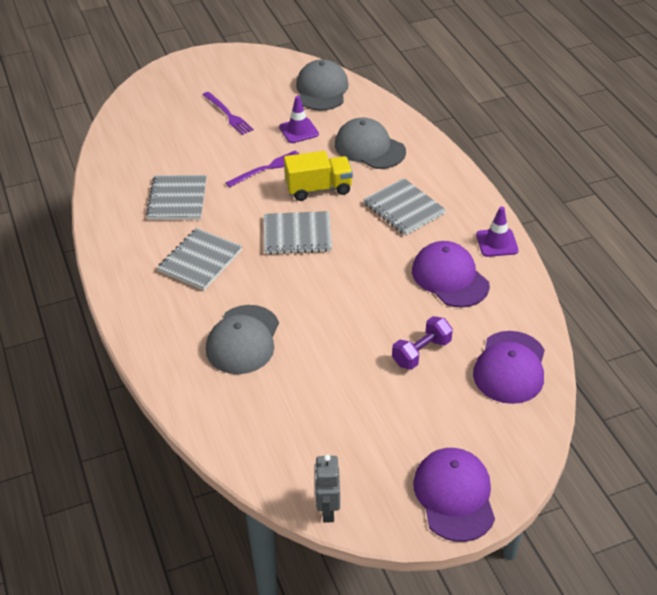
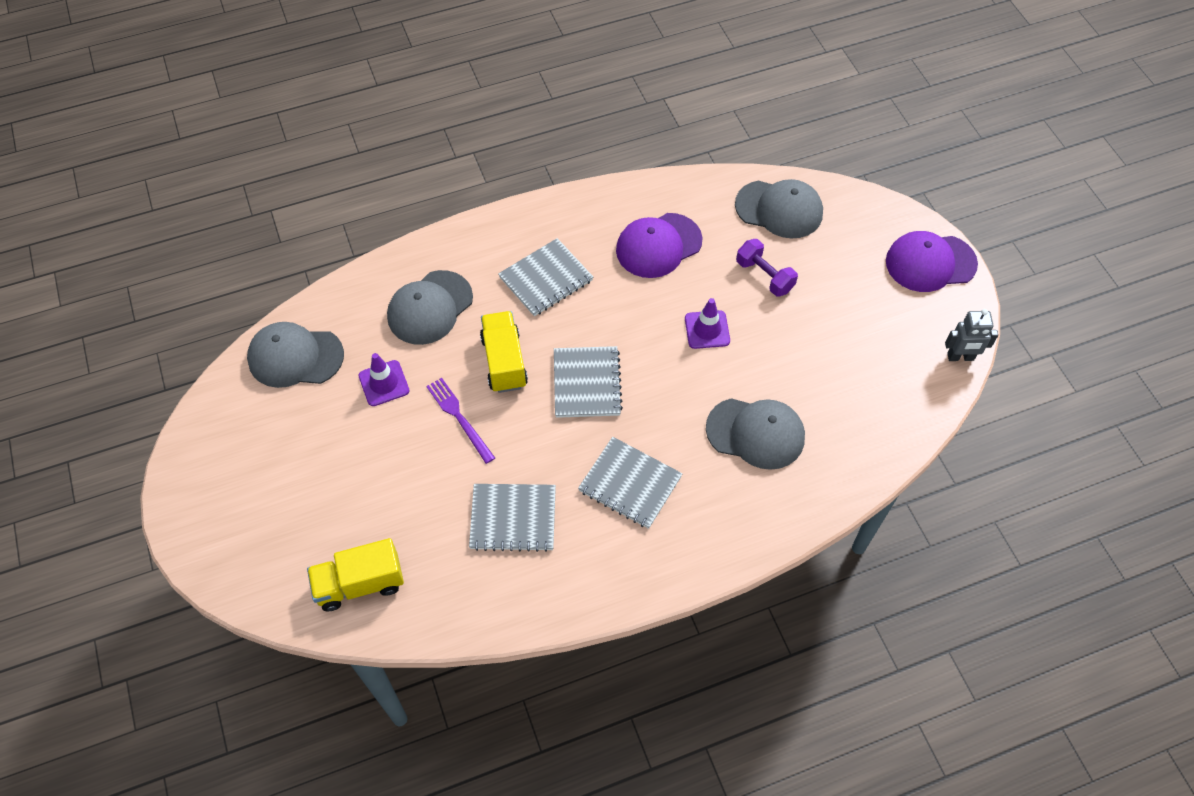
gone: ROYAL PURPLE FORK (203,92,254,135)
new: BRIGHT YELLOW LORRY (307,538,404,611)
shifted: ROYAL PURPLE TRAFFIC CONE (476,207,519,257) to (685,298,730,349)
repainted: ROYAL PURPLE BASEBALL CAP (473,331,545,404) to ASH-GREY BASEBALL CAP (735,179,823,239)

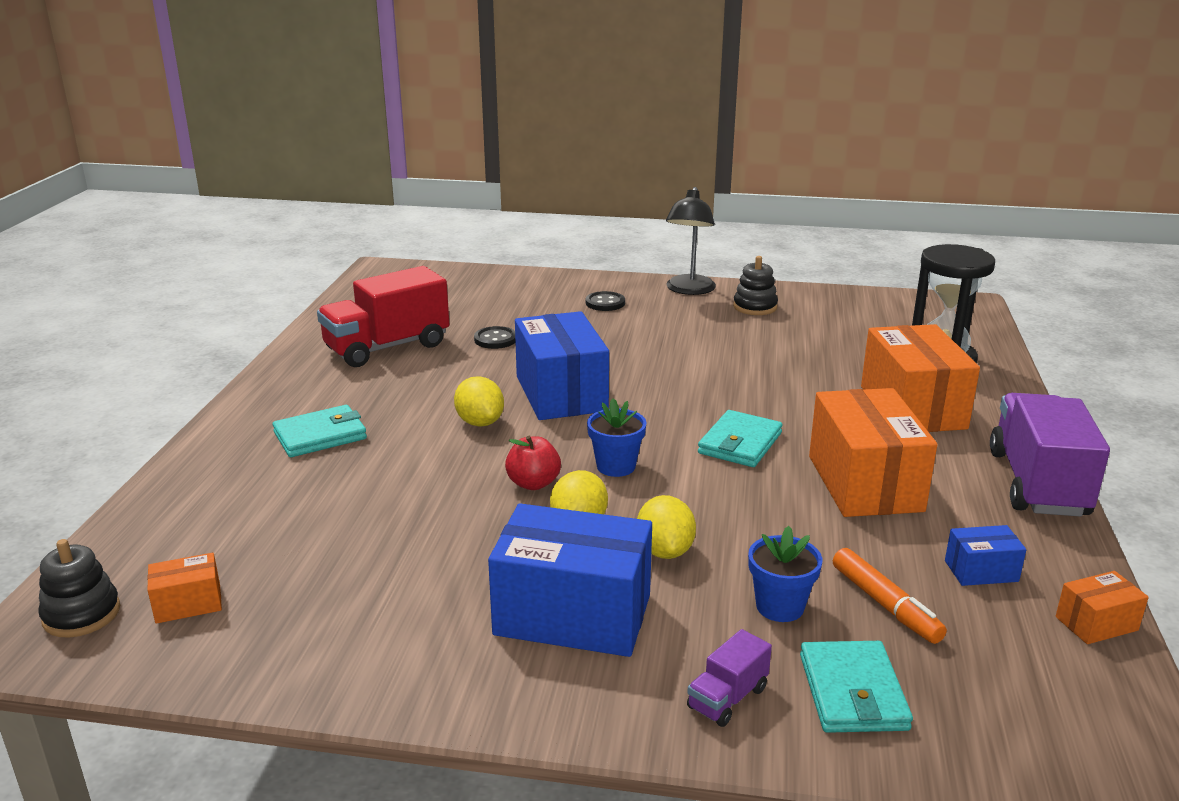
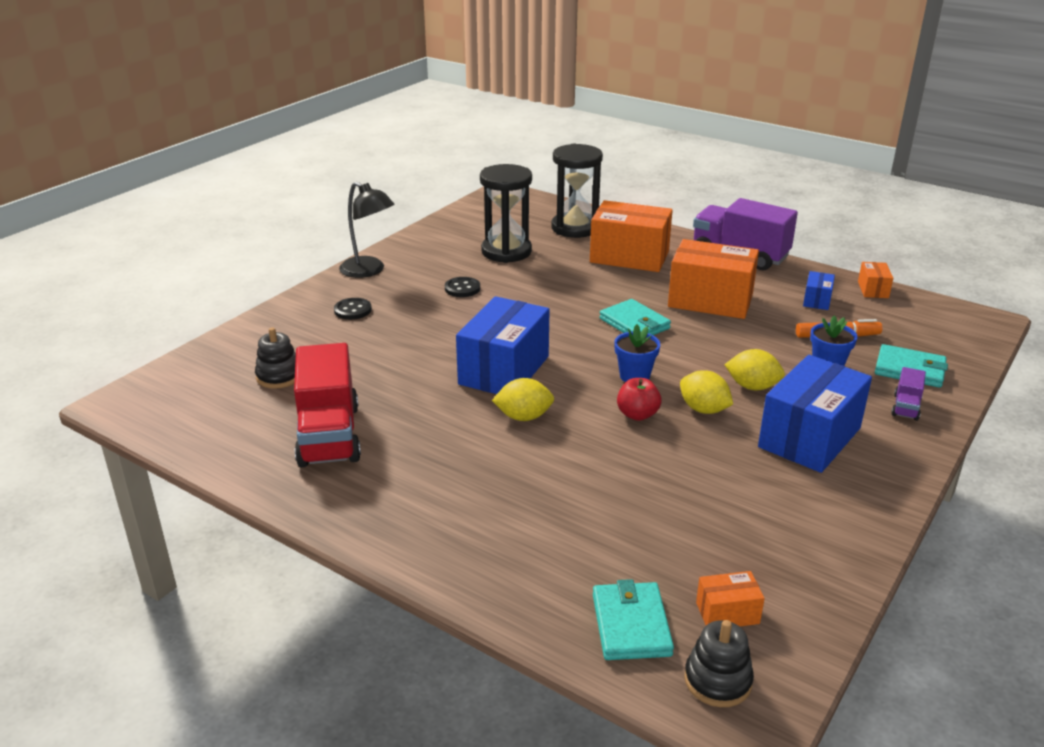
new: JET-BLACK SAND TIMER (480,164,532,263)
shifted: AQUA CARD WALLET (272,405,367,457) to (593,579,674,660); JET-BLACK BUTTON (474,326,516,349) to (445,277,480,297); JET-BLACK STACKING TOY (733,256,778,315) to (255,327,296,389)
rotated: ORANGE PARCEL (147,553,222,624) = (696,571,765,626) 75 degrees clockwise; BLUE PARCEL (515,311,609,420) = (456,296,550,394) 75 degrees counterclockwise; ROYAL PURPLE LORRY (687,629,772,727) = (891,367,926,421) 45 degrees clockwise

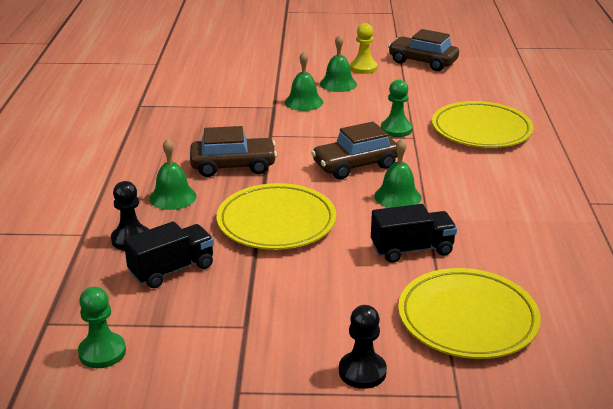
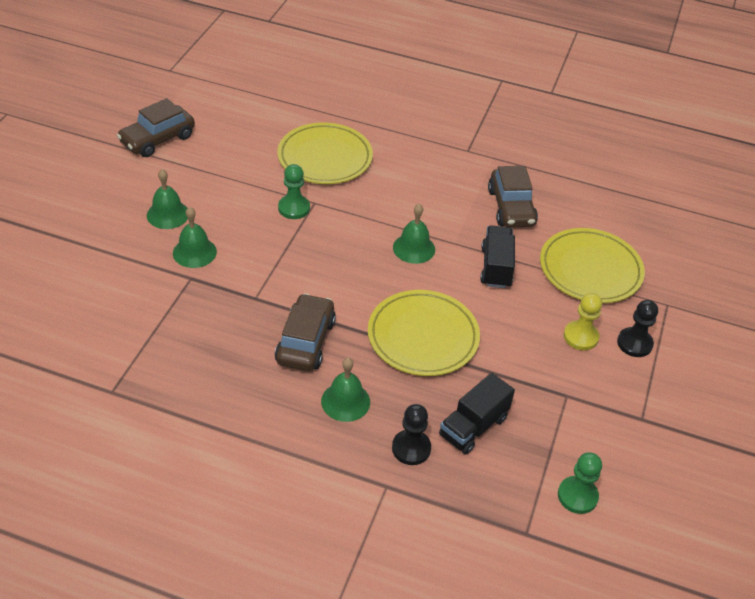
shifted: BROWN TOY CAR (311,122,398,179) to (488,166,538,228); BRIGHT YELLOW PAWN (350,23,378,74) to (563,293,602,351)
rotated: JET-BLACK LORRY (124,221,214,288) = (439,373,515,455) 120 degrees counterclockwise

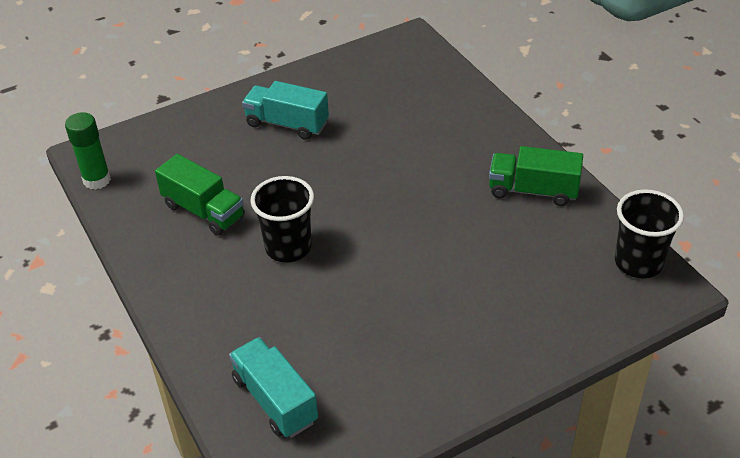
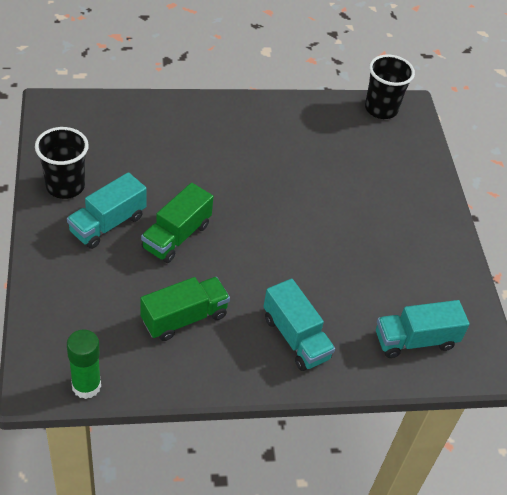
new: AQUA LORRY (263,279,335,371)
shifted: JET-BLACK CUP (251,176,314,263) to (35,127,89,199); GREEN LORRY (489,146,583,206) to (141,183,213,263)

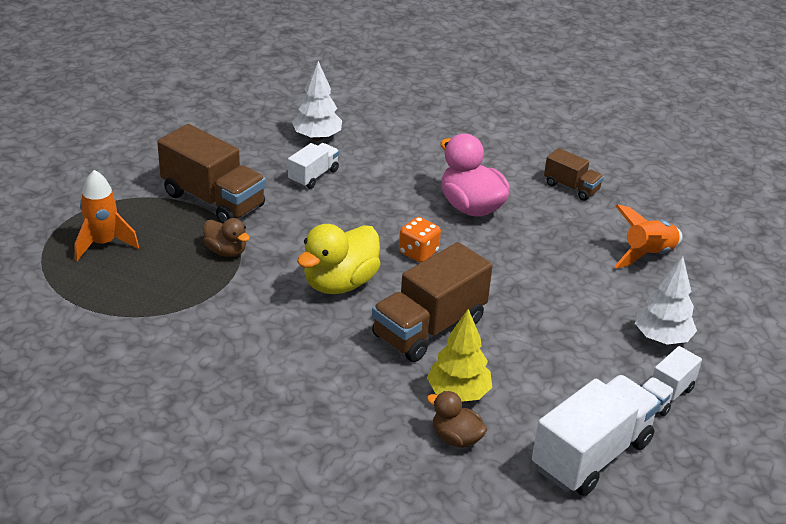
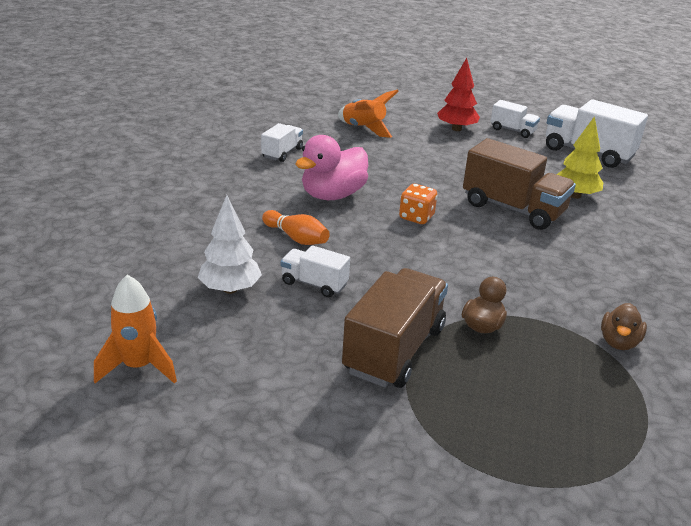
gone: BRIGHT YELLOW DUCK (297,224,381,294)
new: ORANGE TENPIN (262,210,330,245)
shifted: ORANGE TOY ROCKET (75,170,139,261) to (94,275,177,384); BROWN DUCK (427,391,487,448) to (601,303,647,350)
repainted: BROWN LORRY (544,148,604,201) to WHITE LORRY (261,123,303,162); WHITE TREE (635,256,697,345) to SCARLET TREE (437,58,480,131)

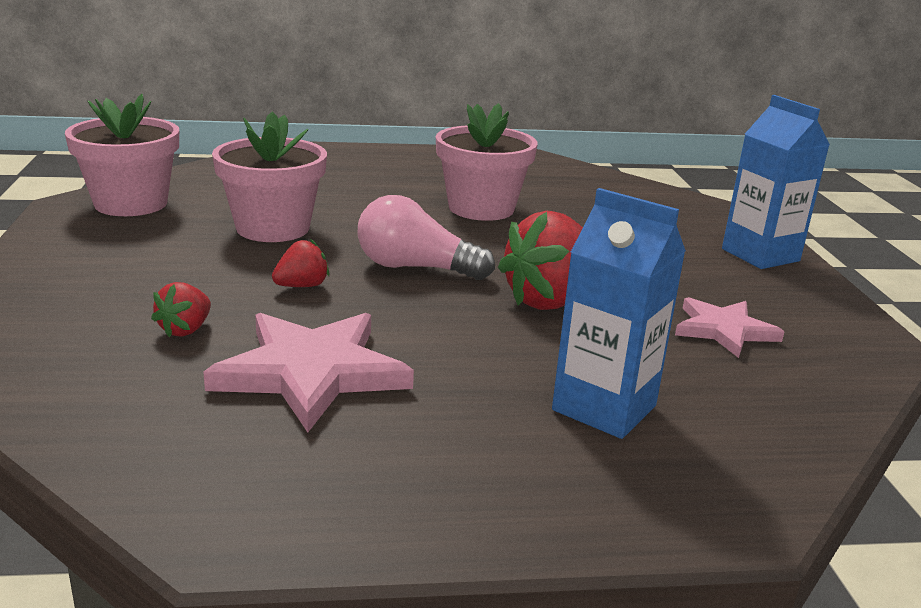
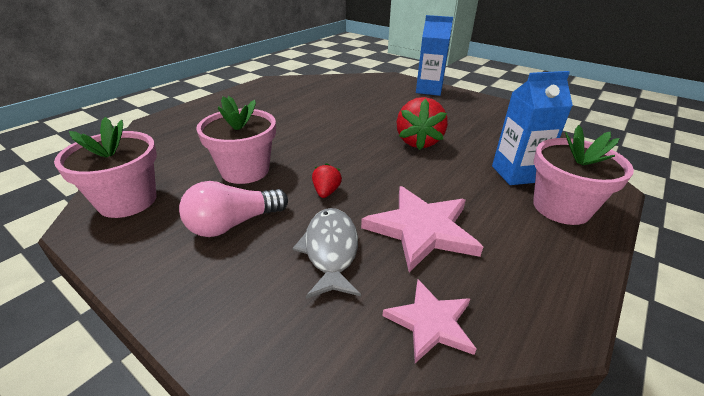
shifted: ROSE-PINK BULB (358,195,495,280) to (179,181,288,237); ROSE-PINK PLANT POT (436,103,538,221) to (533,125,634,225); ROSE-PINK STAR (675,297,784,358) to (382,280,476,363)
swapped: SCARLET STRAWBERRY (151,282,211,337) to ASH-GREY TOY FISH (292,208,361,299)

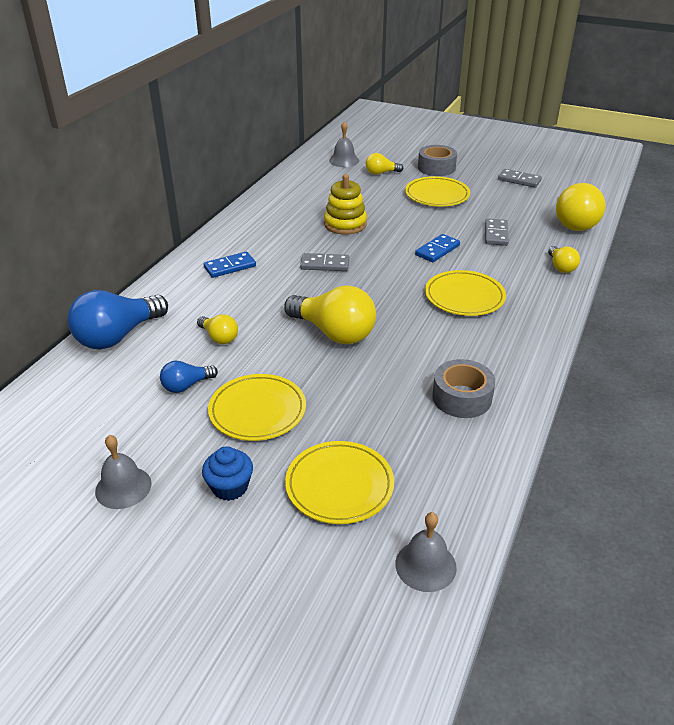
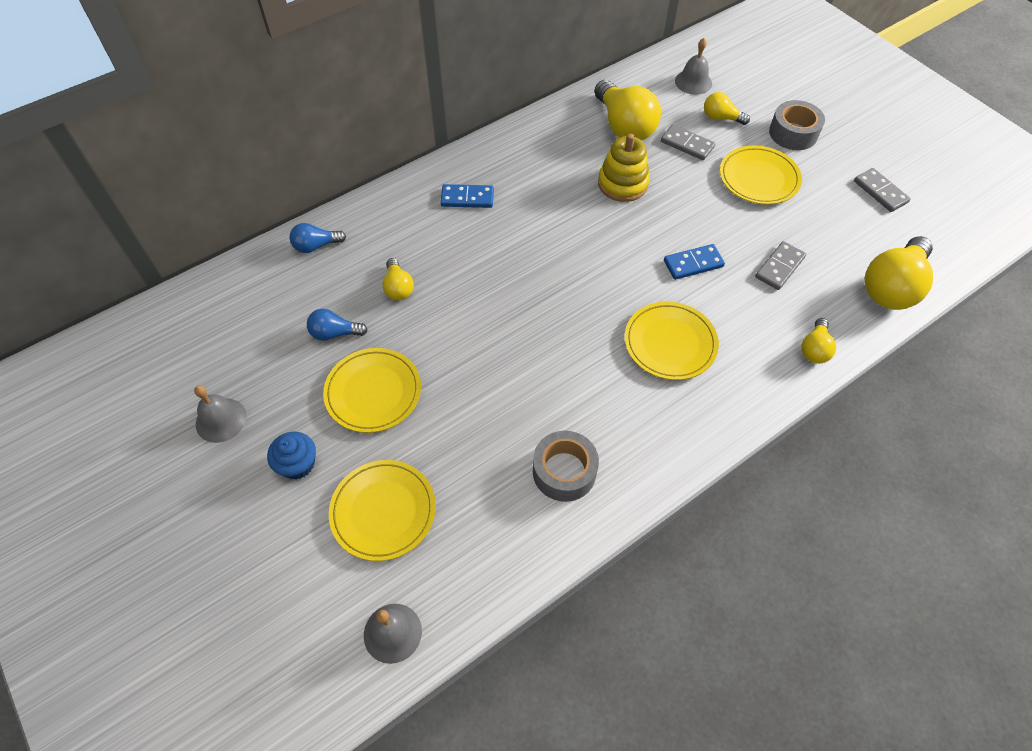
shifted: BRIGHT YELLOW BULB (284,285,376,344) to (594,80,661,140); ASH-GREY DOMINO TILE (300,253,349,271) to (661,124,715,160)
scaled: BLUE BULB (67,290,168,350) = (290,223,346,253) x0.51

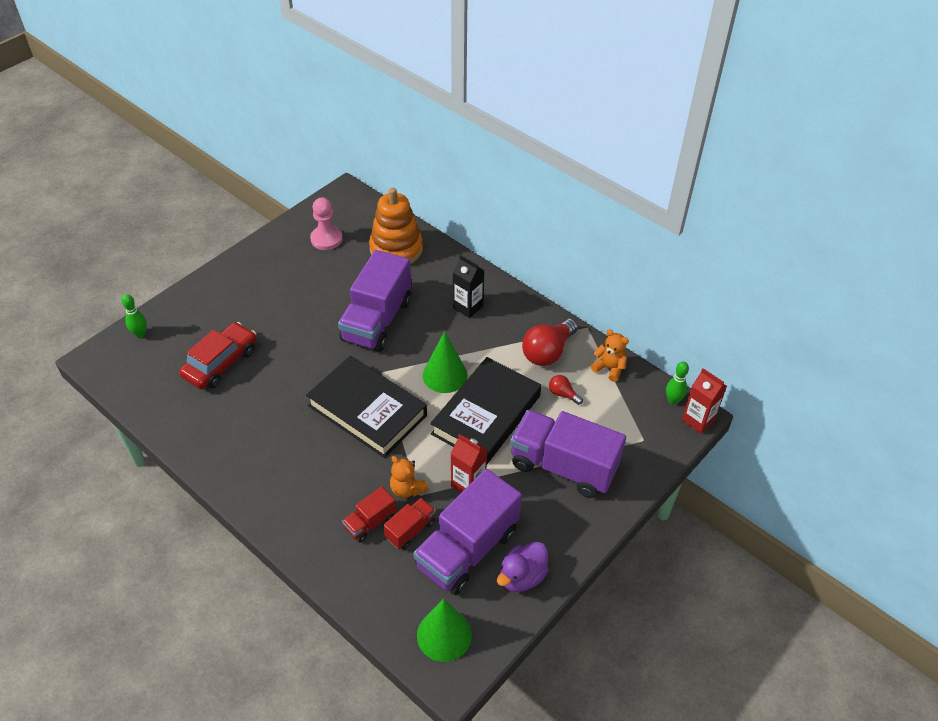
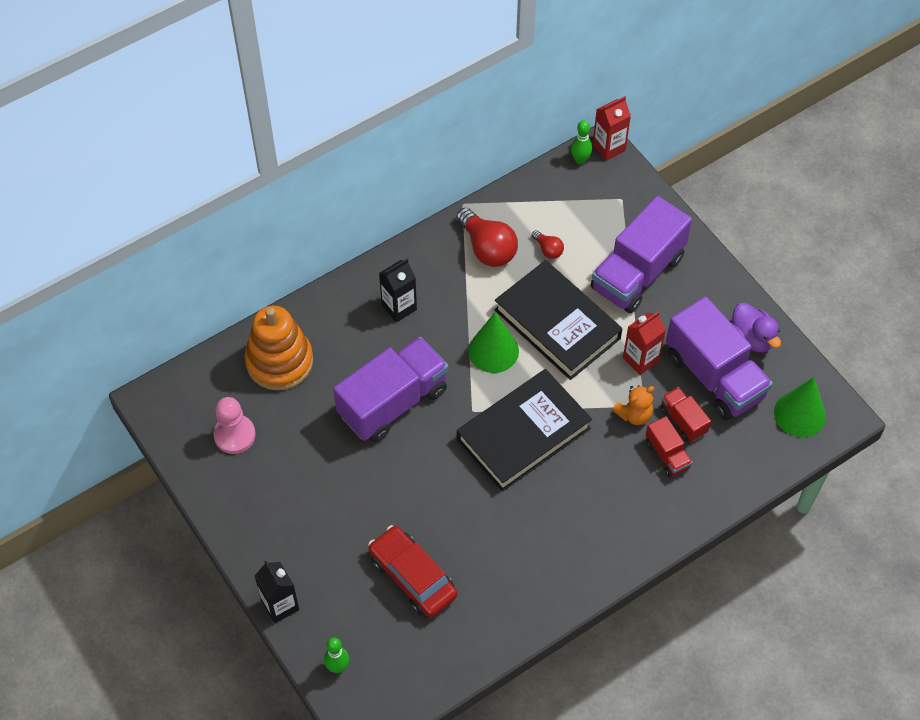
gone: ORANGE TEDDY BEAR (591,329,629,382)
new: JET-BLACK CARTON (255,561,299,623)
rotated: ROYAL PURPLE LORRY (338,250,411,352) = (333,337,448,442) 75 degrees counterclockwise; SCARLET BULB (549,375,583,405) = (532,230,564,259) 90 degrees counterclockwise

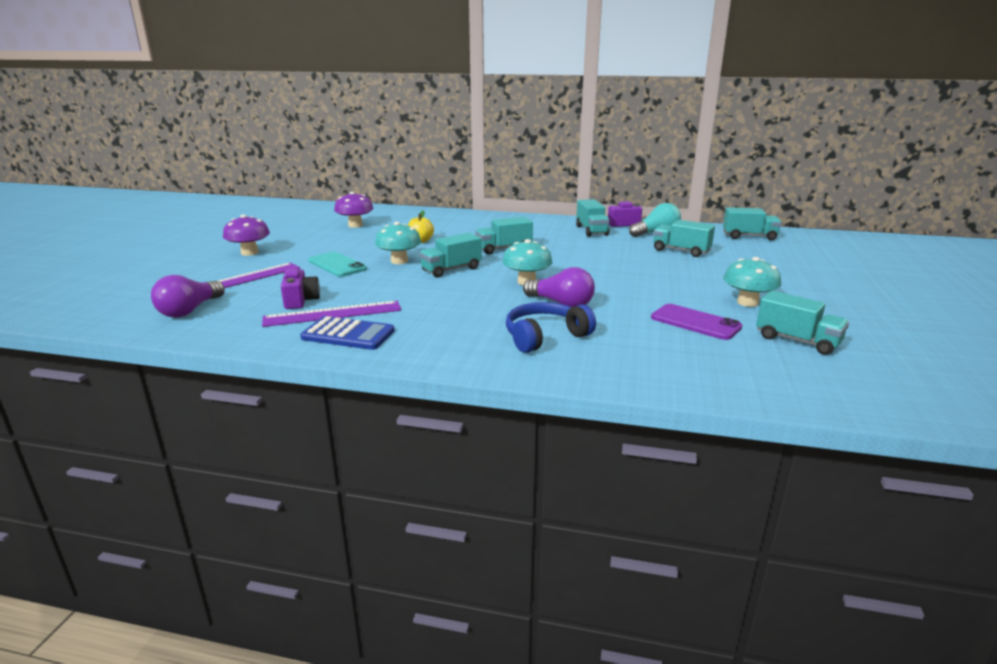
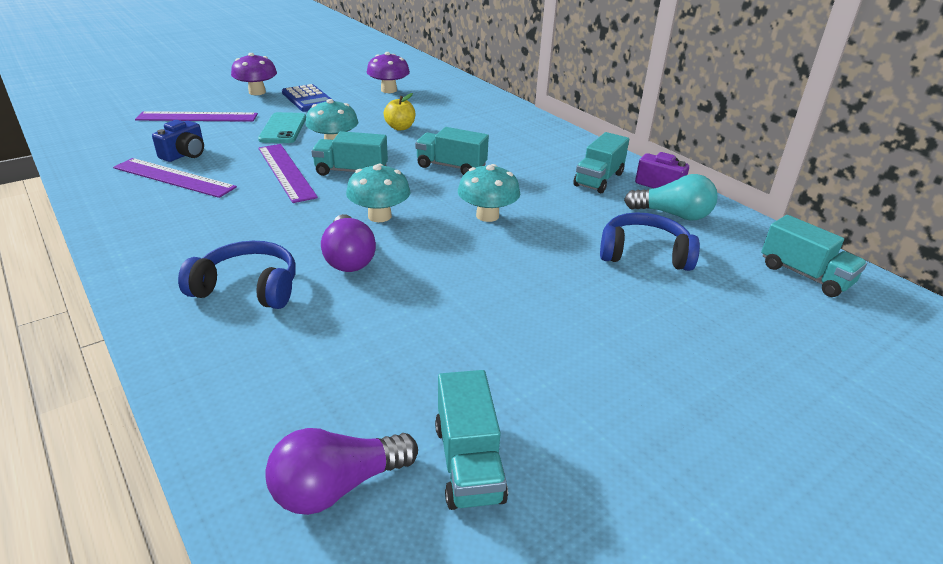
gone: ROYAL PURPLE PHONE (651,304,742,340)
new: ROYAL PURPLE RULER (258,144,318,203)
shifted: ROYAL PURPLE BULB (151,275,225,318) to (265,428,418,515); BLUE ADDING MACHINE (300,316,395,350) to (282,84,333,112); AQUA TOADSTOOL (723,257,781,307) to (458,164,520,222)
swapped: AQUA LORRY (653,220,715,257) to BLUE HEADSET (600,212,700,271)
repainted: ROYAL PURPLE PHOTO CAMERA (281,268,320,309) to BLUE PHOTO CAMERA (152,120,204,162)

